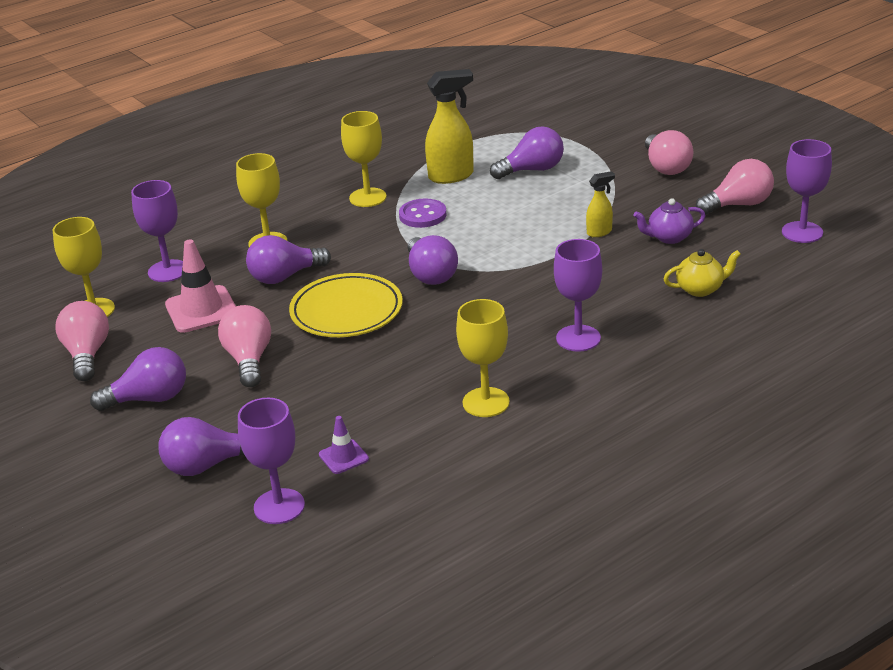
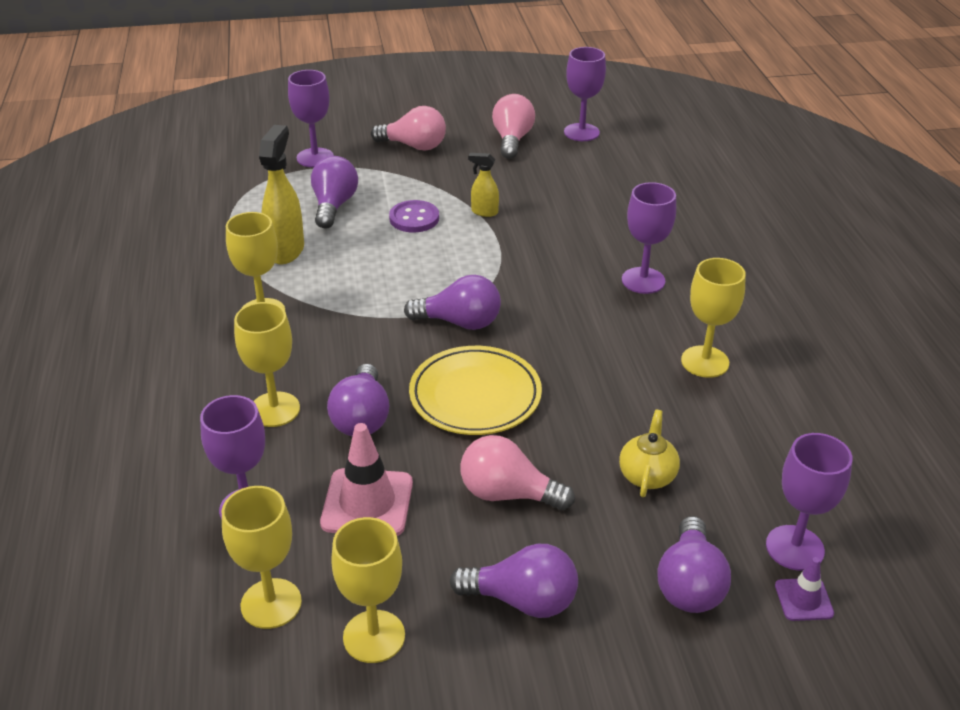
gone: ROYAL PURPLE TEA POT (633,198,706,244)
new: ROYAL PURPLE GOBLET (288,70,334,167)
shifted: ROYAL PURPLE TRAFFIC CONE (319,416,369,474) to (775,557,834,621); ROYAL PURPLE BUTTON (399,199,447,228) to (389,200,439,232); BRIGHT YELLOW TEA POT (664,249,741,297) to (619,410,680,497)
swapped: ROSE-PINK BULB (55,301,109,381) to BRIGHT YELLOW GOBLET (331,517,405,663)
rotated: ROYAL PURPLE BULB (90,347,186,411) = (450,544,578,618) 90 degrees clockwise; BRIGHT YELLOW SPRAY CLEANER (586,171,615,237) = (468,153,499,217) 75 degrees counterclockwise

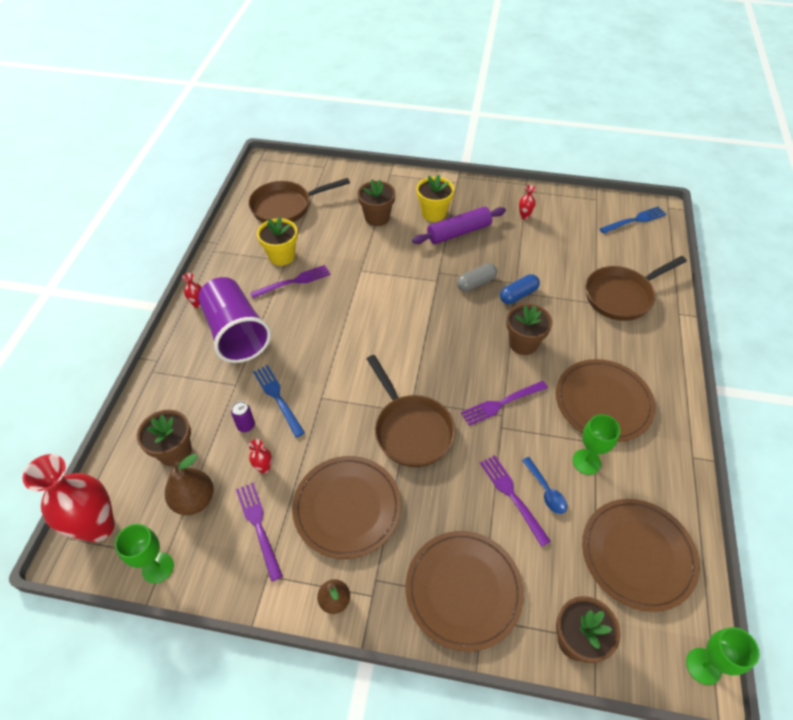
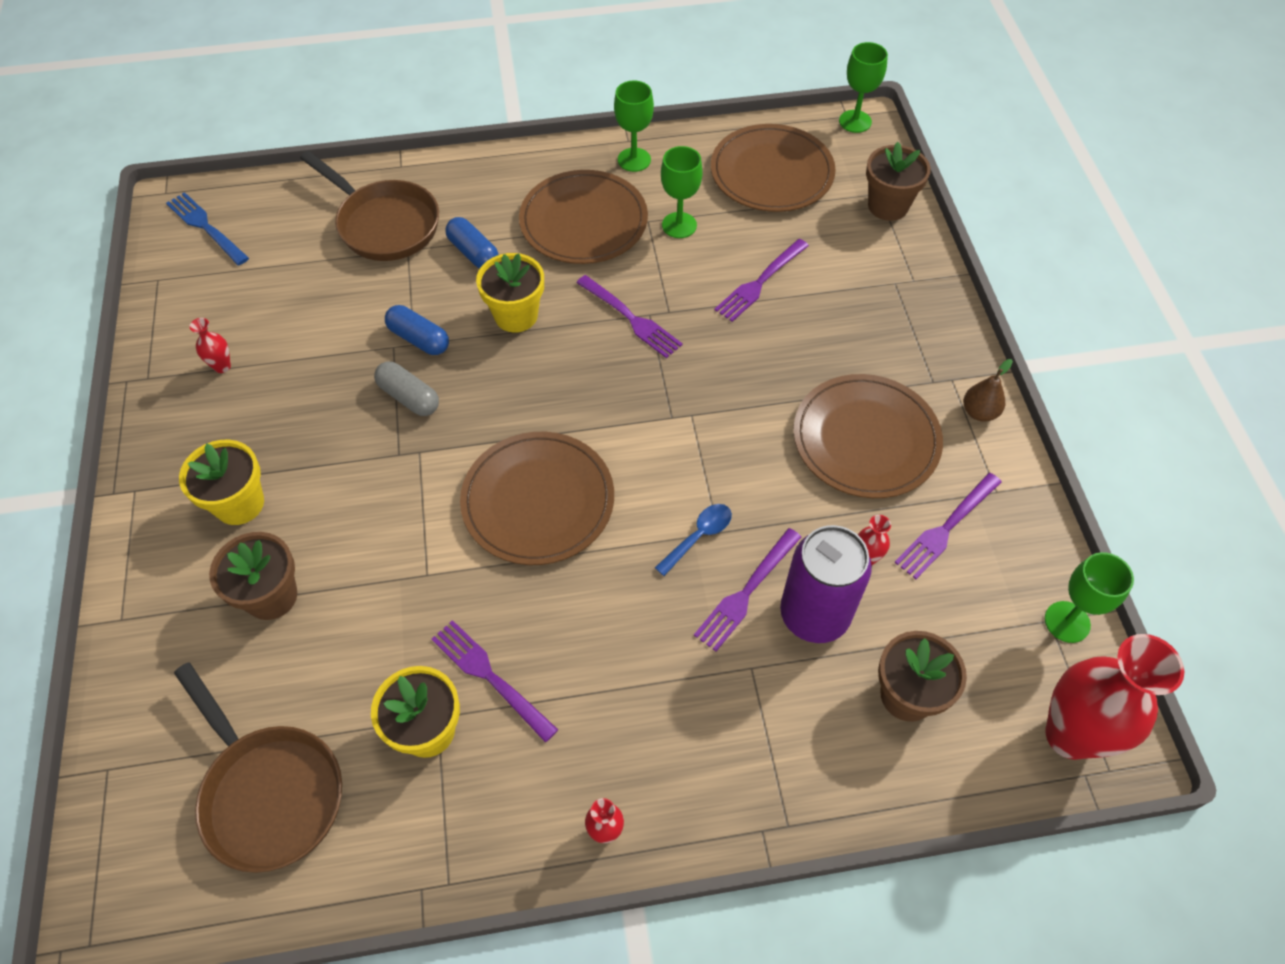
gone: BROWN TOY PEAR (165,454,214,515); ROYAL PURPLE CUP (198,277,271,363); BROWN FRYING PAN (367,355,455,467); ROYAL PURPLE DOUGH ROLLER (412,207,506,244)
new: BLUE CAPSULE (445,217,499,269); GREEN GOBLET (614,80,654,172)
shifted: BROWN FLAT DISH (406,531,524,652) to (460,432,614,565); BLUE TABLESPOON (522,457,567,514) to (655,504,732,576)
repainted: BLUE FORK (253,365,305,438) to ROYAL PURPLE FORK (694,528,801,652); BROWN PLANT POT (506,303,552,355) to BRIGHT YELLOW PLANT POT (476,253,544,333)
scaled: ROYAL PURPLE SODA CAN (231,401,255,432) = (780,525,872,643) x2.37

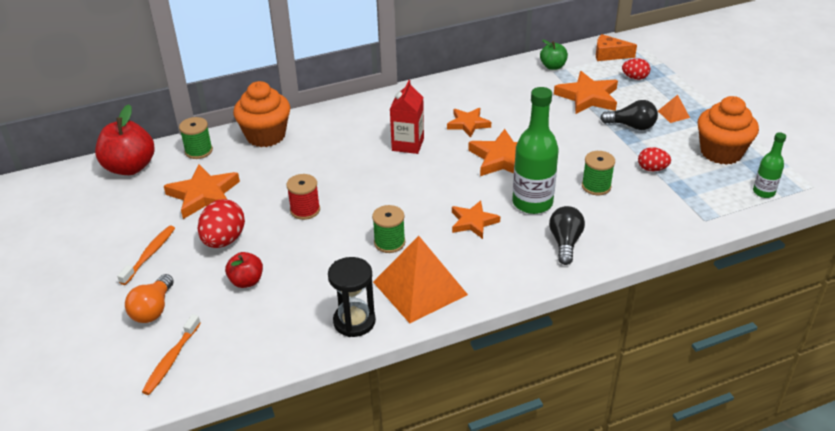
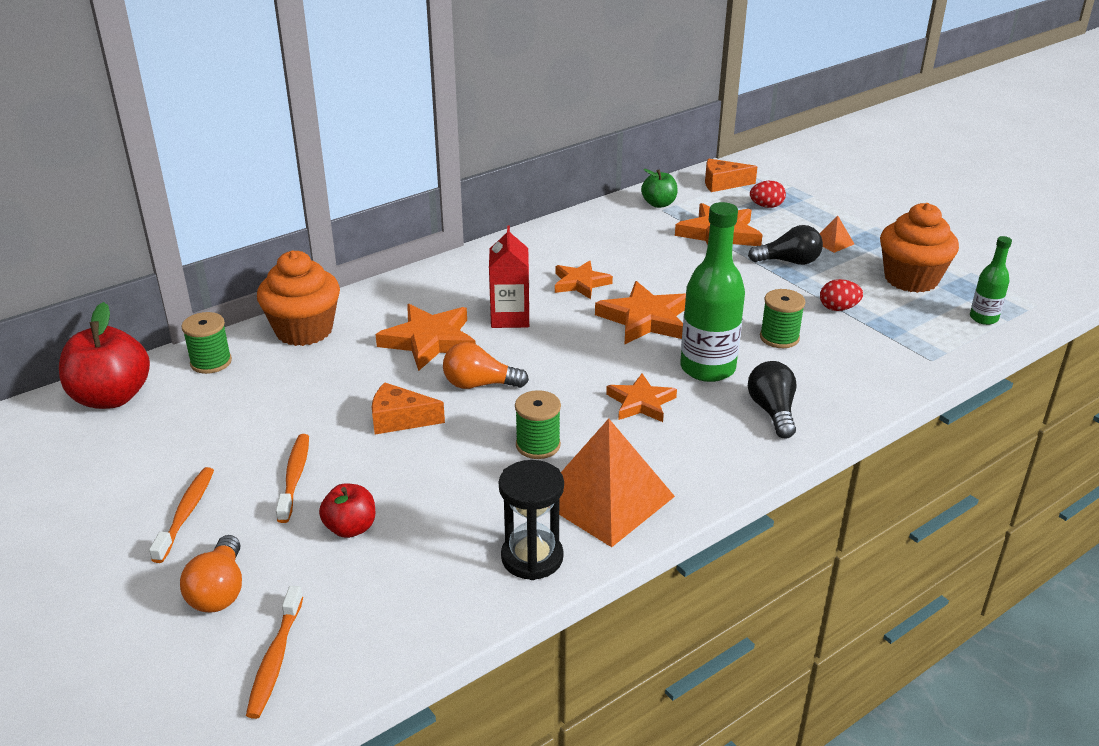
new: ORANGE BULB (443,342,529,389)
shifted: ORANGE STAR (164,164,240,219) to (375,304,476,371)
swapped: SCARLET EGG SHAPE (197,199,245,248) to ORANGE DENTAL BRUSH (276,434,309,523); SCARLET REEL OF THREAD (286,174,320,220) to ORANGE CHEESE WEDGE (372,383,445,434)

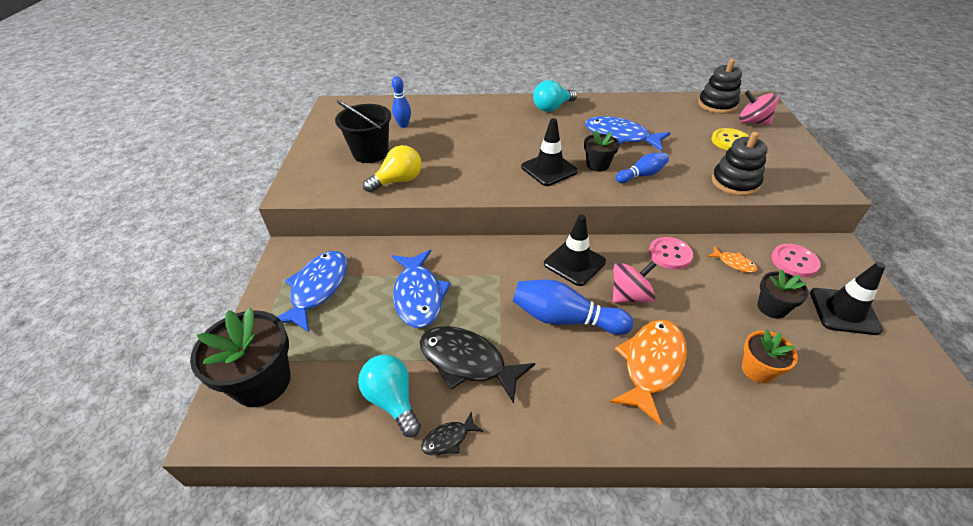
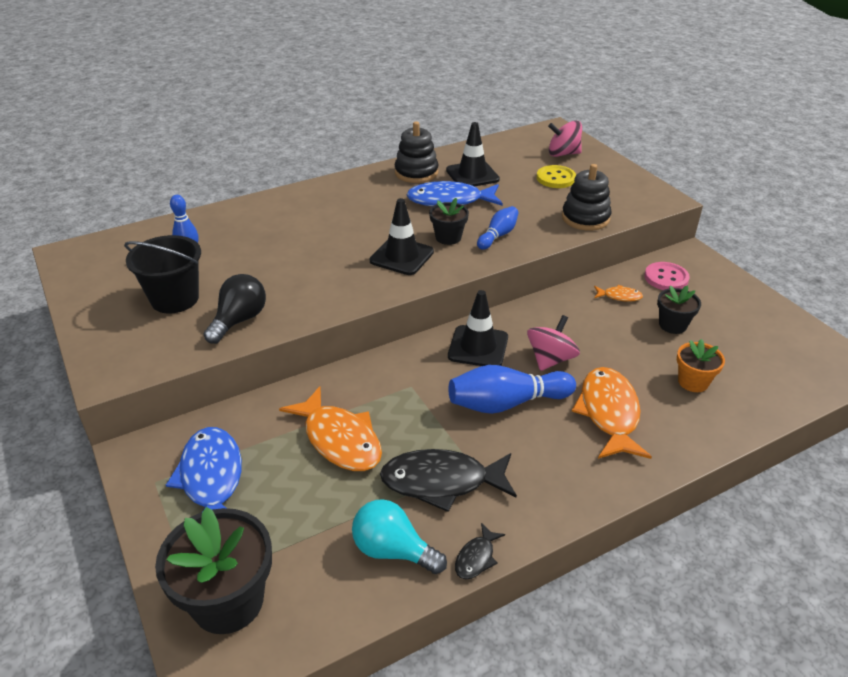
gone: AQUA BULB (533,80,577,112); ROSE-PINK BUTTON (649,237,693,270)
shifted: JET-BLACK STACKING TOY (698,59,742,114) to (395,121,438,183); JET-BLACK TRAFFIC CONE (810,262,886,335) to (446,122,500,187)
repainted: BRIGHT YELLOW BULB (363,145,422,193) to JET-BLACK BULB (204,274,266,344); BLUE TOY FISH (392,250,451,328) to ORANGE TOY FISH (279,386,382,471)

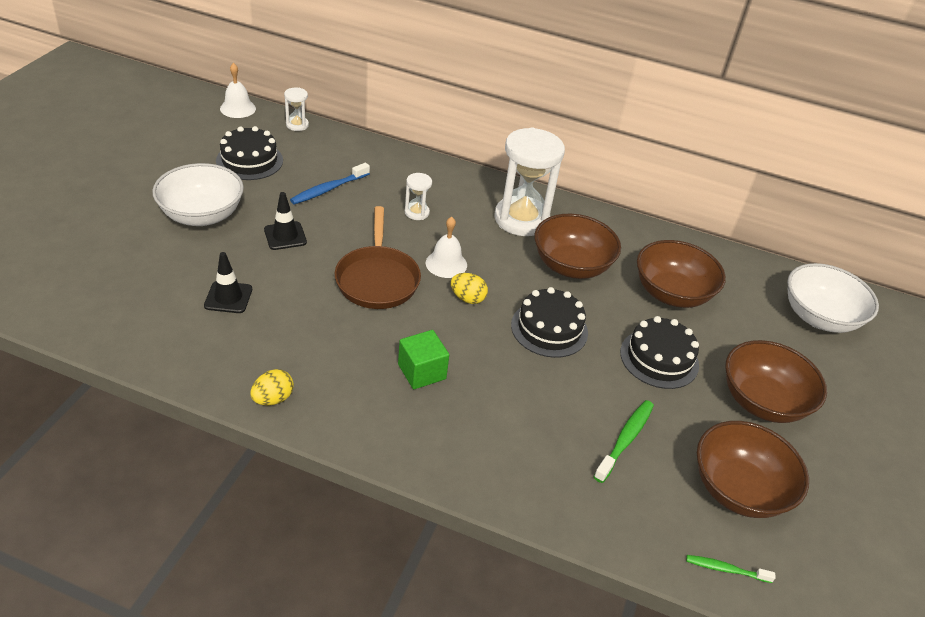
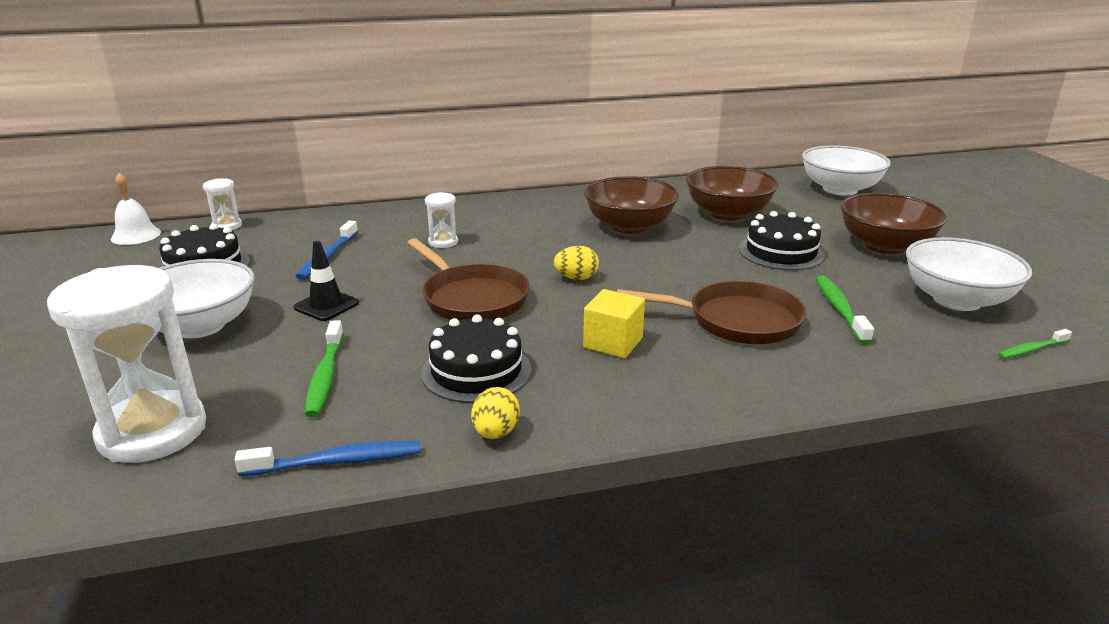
gone: WHITE HAND BELL (426,217,467,278)
new: BLUE DENTAL BRUSH (234,441,421,476); BROWN FRYING PAN (617,281,807,344)
shifted: WHITE SAND TIMER (494,127,565,236) to (47,265,206,463); JET-BLACK CAKE (511,287,588,358) to (421,315,531,403)
swapped: JET-BLACK TRAFFIC CONE (204,252,252,313) to GREEN DENTAL BRUSH (305,320,344,417)
repainted: GREEN SOLID CUBE (398,330,449,389) to BRIGHT YELLOW SOLID CUBE (583,289,645,358); BROWN DEEP DISH (697,421,809,518) to WHITE DEEP DISH (906,237,1032,311)

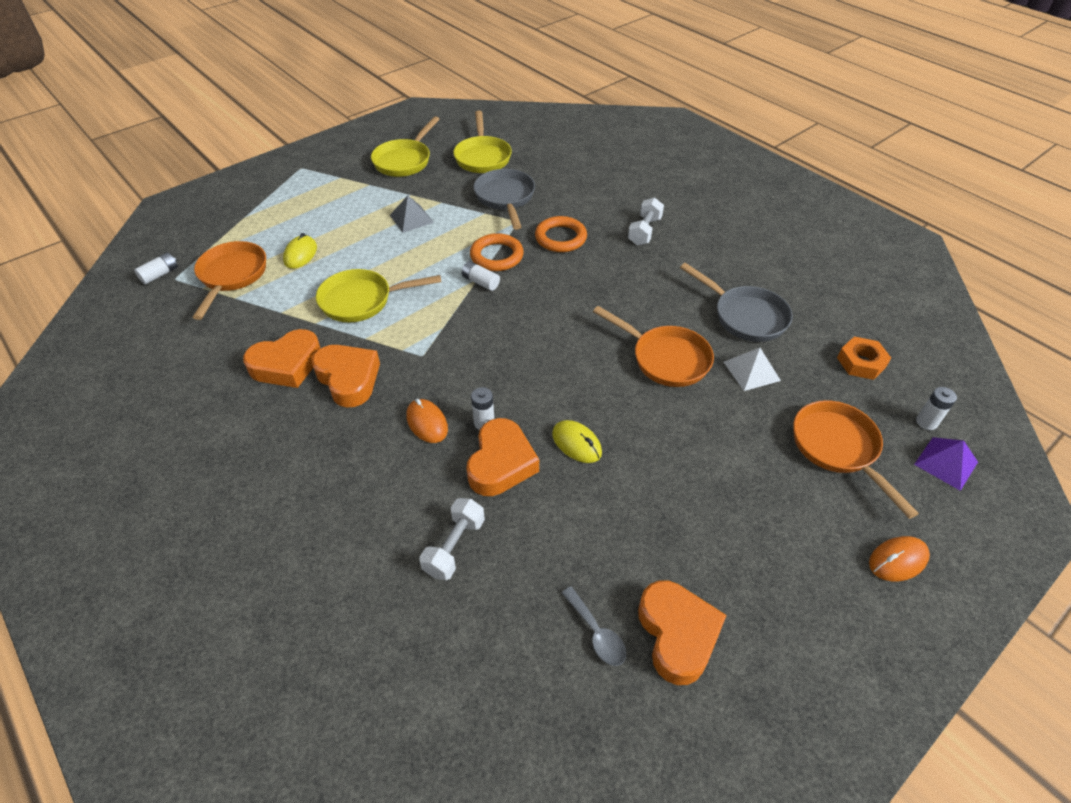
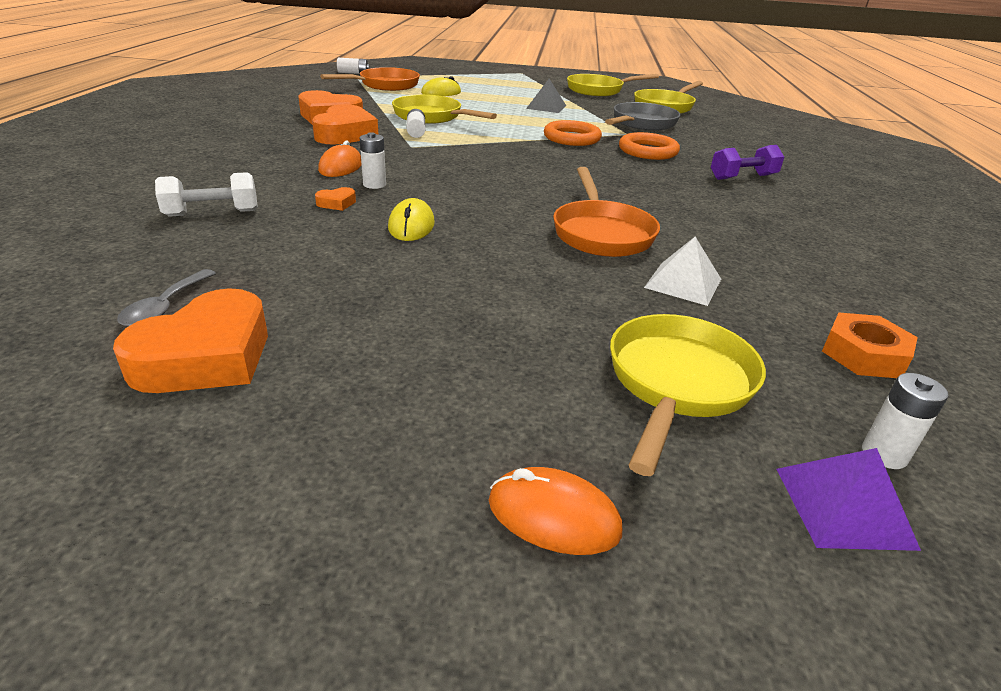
gone: ASH-GREY FRYING PAN (680,263,793,342)
shifted: WHITE POWER CELL (462,261,500,291) to (406,109,426,138)
repainted: WHITE DUMBBELL (628,197,664,245) to ROYAL PURPLE DUMBBELL (711,145,784,180); ORANGE FRYING PAN (793,400,919,519) to BRIGHT YELLOW FRYING PAN (610,314,766,476)
scaled: ORANGE HEART (466,418,539,496) = (315,187,356,211) x0.43

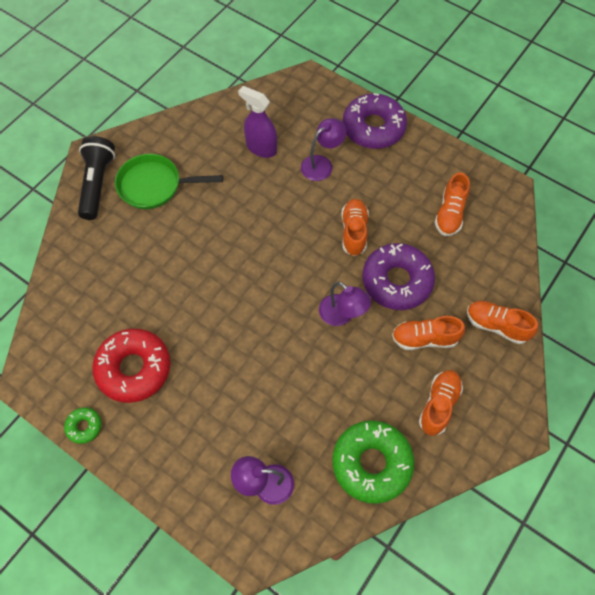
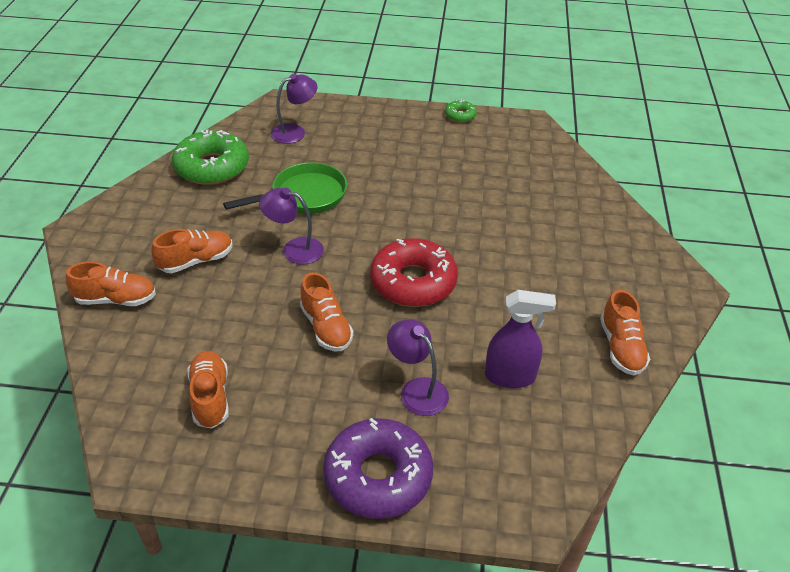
gone: JET-BLACK TORCH (78,136,115,220); ROYAL PURPLE DOUGHNUT (362,243,435,310)
shifted: SCARLET DOUGHNUT (92,329,171,403) to (370,238,458,307); GREEN FRYING PAN (115,154,223,209) to (223,163,347,214); ORANGE SHOE (419,370,463,436) to (600,290,650,375)
rotated: ROYAL PURPLE LAMP (301,118,346,181) = (387,320,449,416) 120 degrees clockwise

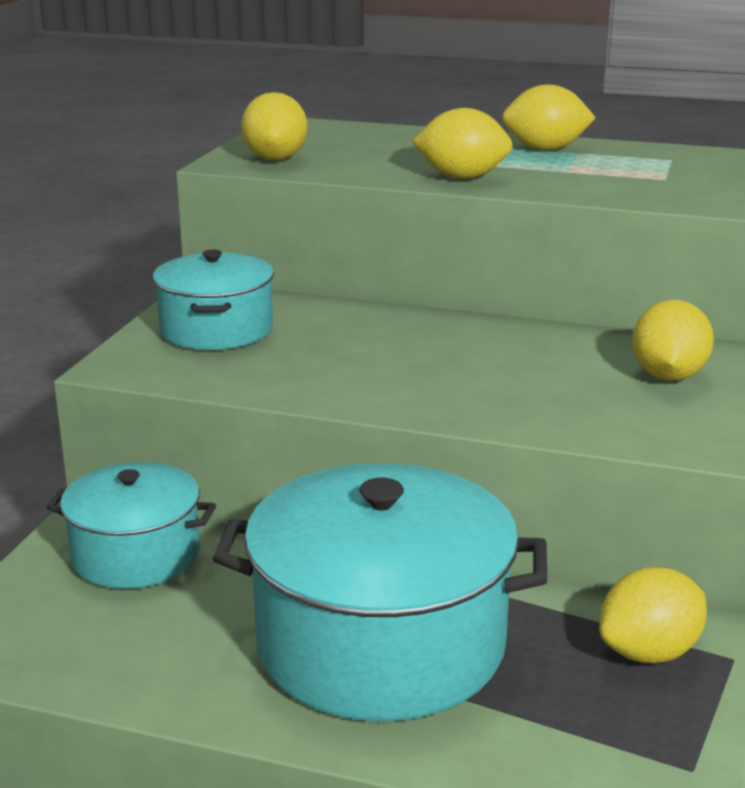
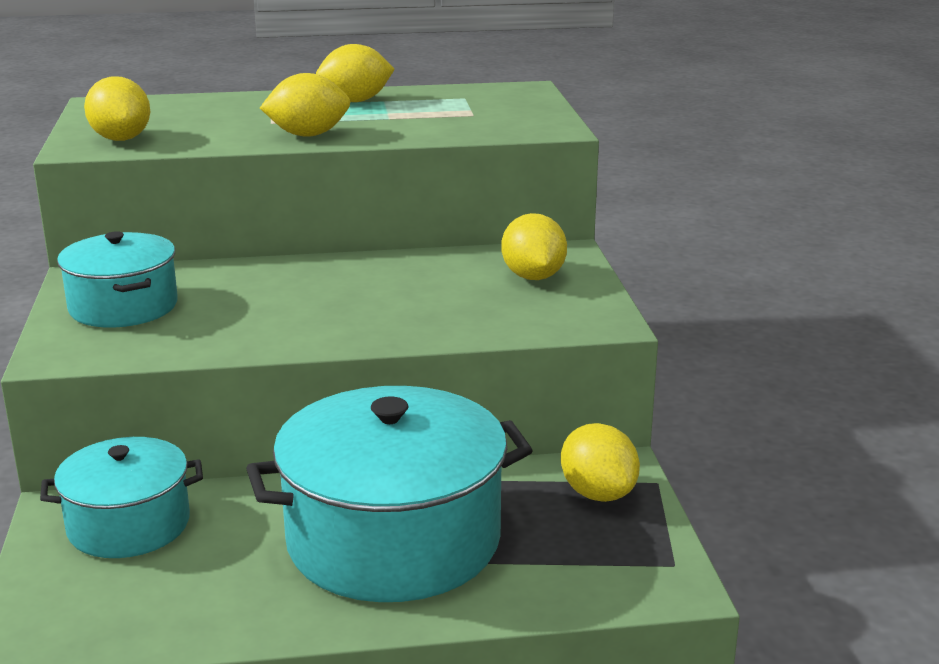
rotated: BRIGHT YELLOW CITRUS FRUIT (600,567,707,664) = (561,423,640,502) 60 degrees counterclockwise

